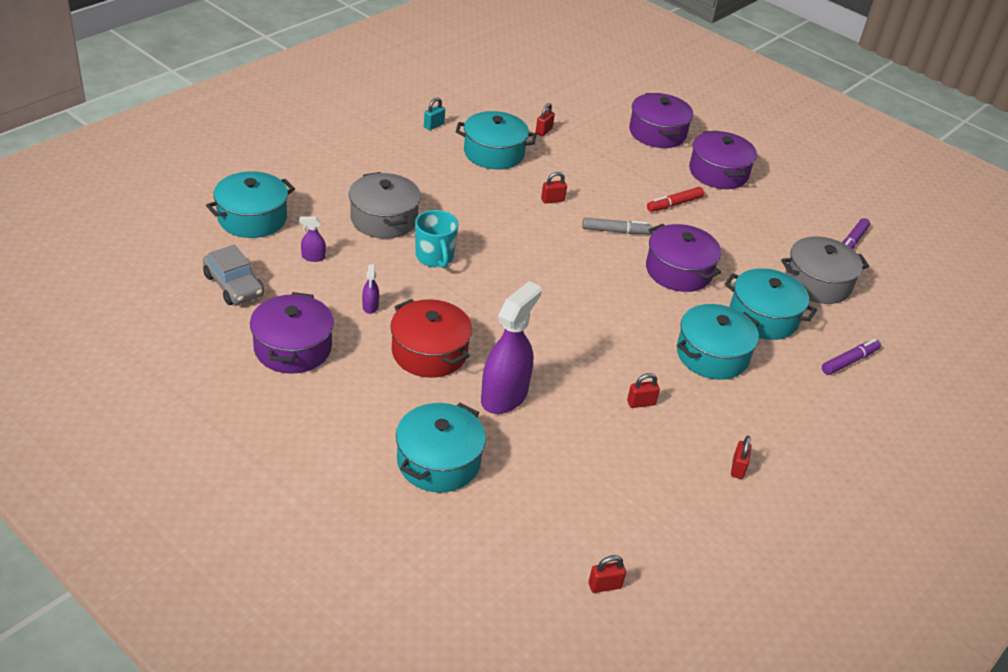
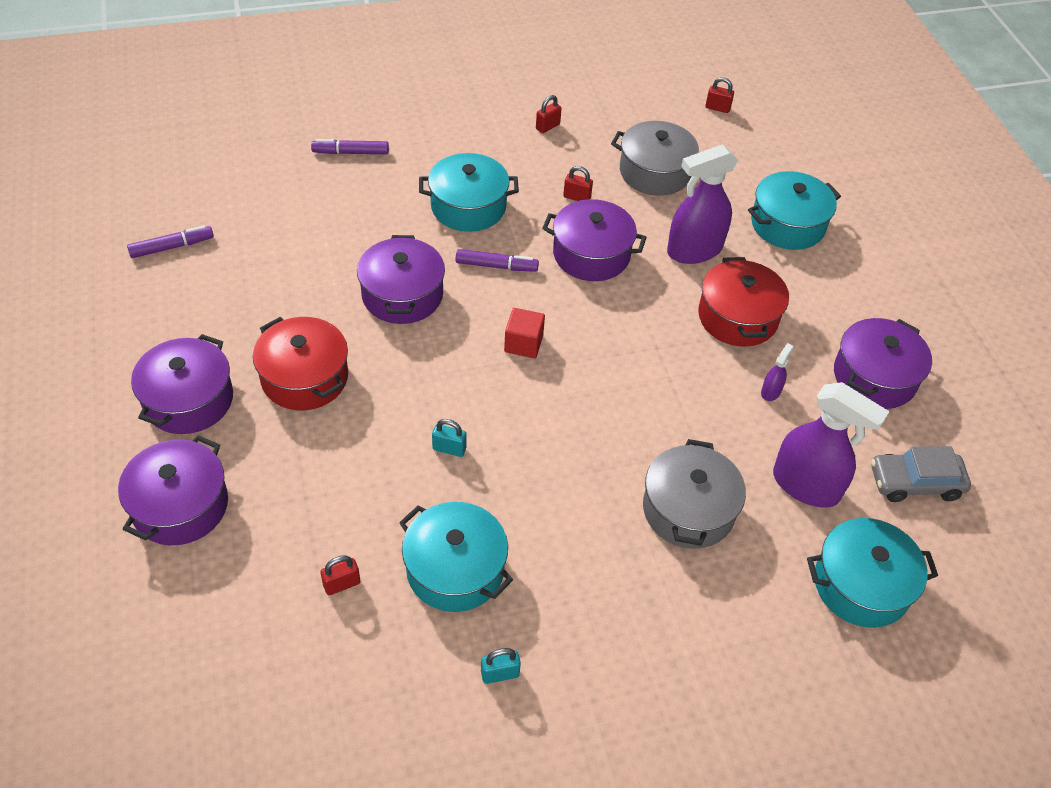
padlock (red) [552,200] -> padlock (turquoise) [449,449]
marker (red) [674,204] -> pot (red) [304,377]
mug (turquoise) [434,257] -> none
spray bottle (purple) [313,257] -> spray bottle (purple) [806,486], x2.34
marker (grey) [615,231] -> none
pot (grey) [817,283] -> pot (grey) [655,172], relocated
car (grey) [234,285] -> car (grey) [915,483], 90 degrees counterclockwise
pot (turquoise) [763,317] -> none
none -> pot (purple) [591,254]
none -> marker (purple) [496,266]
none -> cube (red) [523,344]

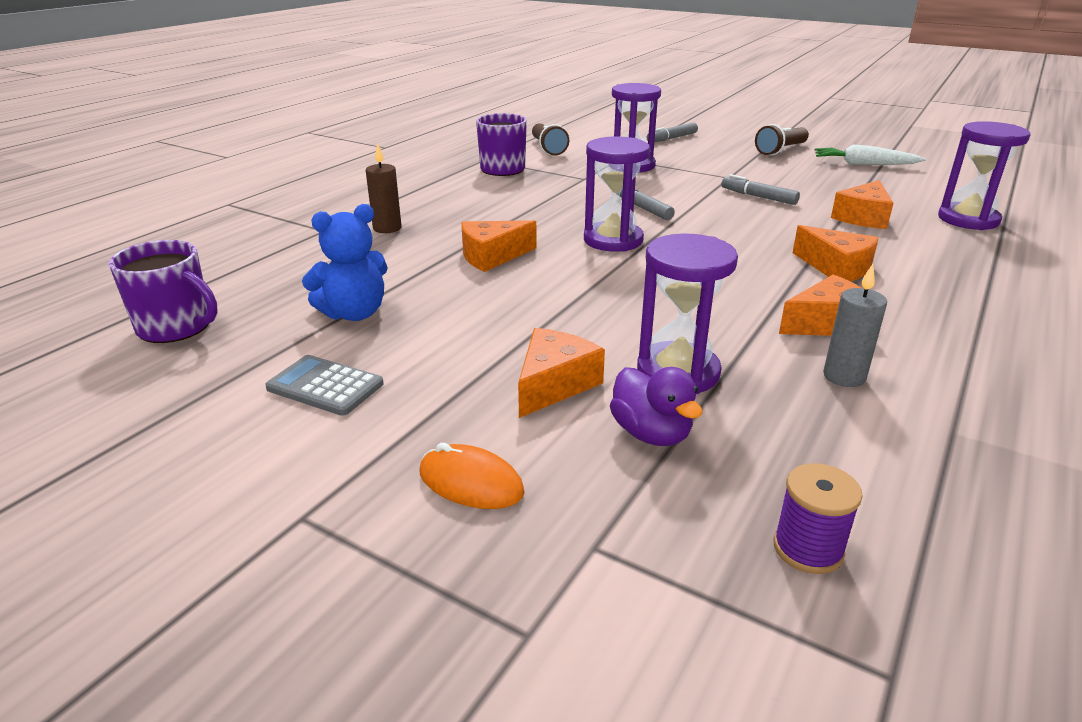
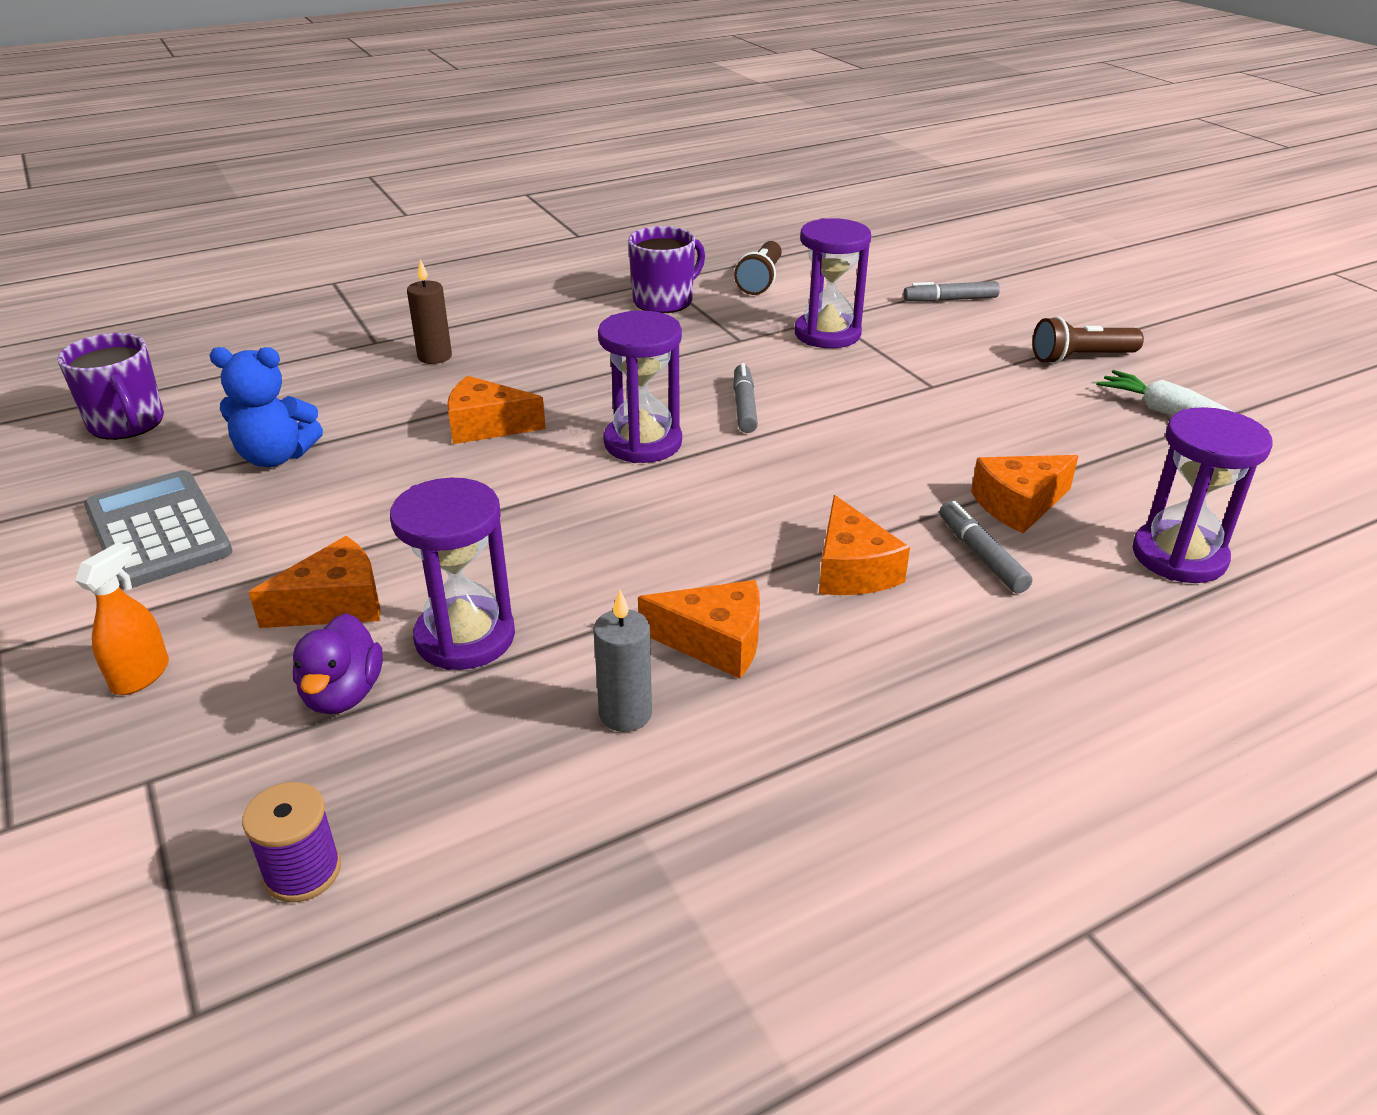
marker (grey) [758,197] -> marker (grey) [981,555], relocated
calculator (grey) [325,386] -> calculator (grey) [158,531], x1.58
mouse (orange) [471,482] -> spray bottle (orange) [140,675]

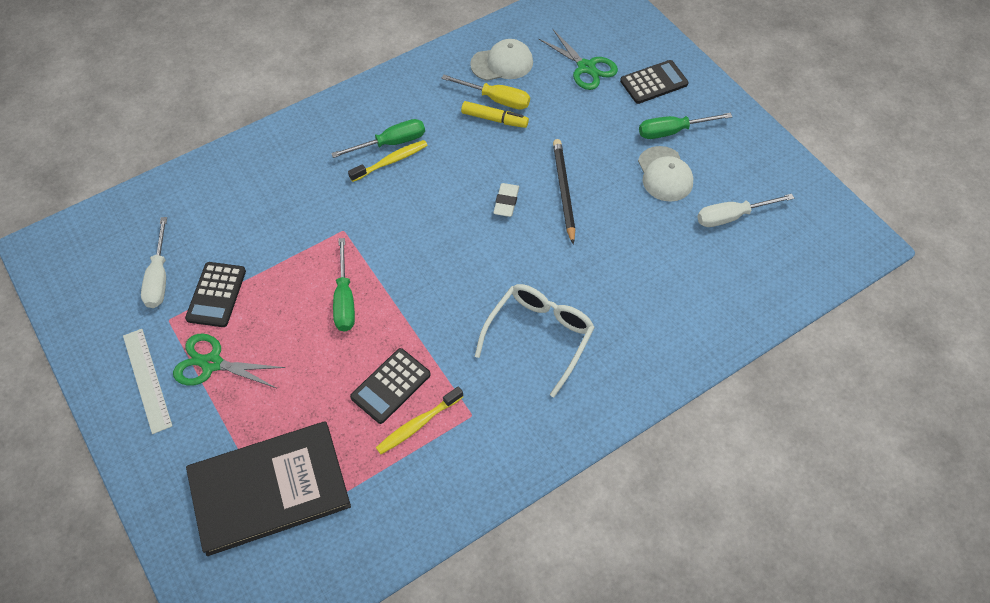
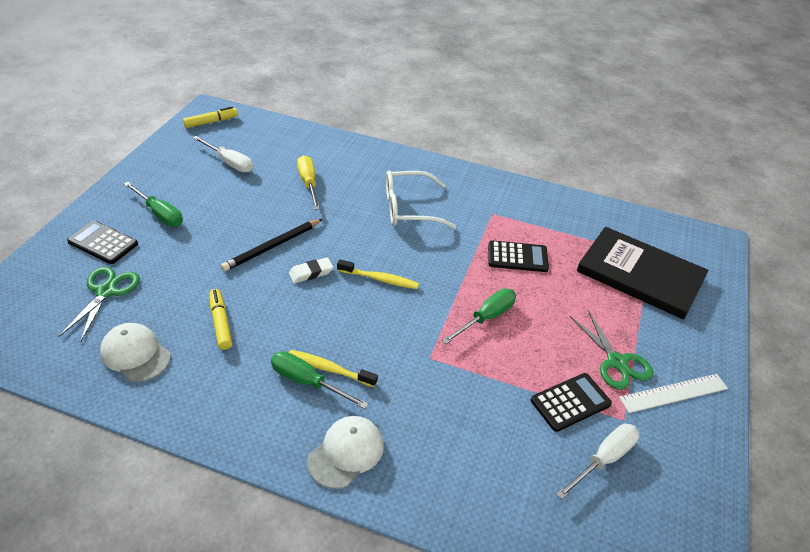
screwdriver (yellow) [496,99] -> screwdriver (yellow) [308,183], relocated
cap (white) [664,174] -> cap (white) [346,453], relocated
ruler (white) [147,380] -> ruler (white) [673,393], 45 degrees clockwise
toothbrush (yellow) [418,424] -> toothbrush (yellow) [380,279], relocated
none -> marker (yellow) [211,122]

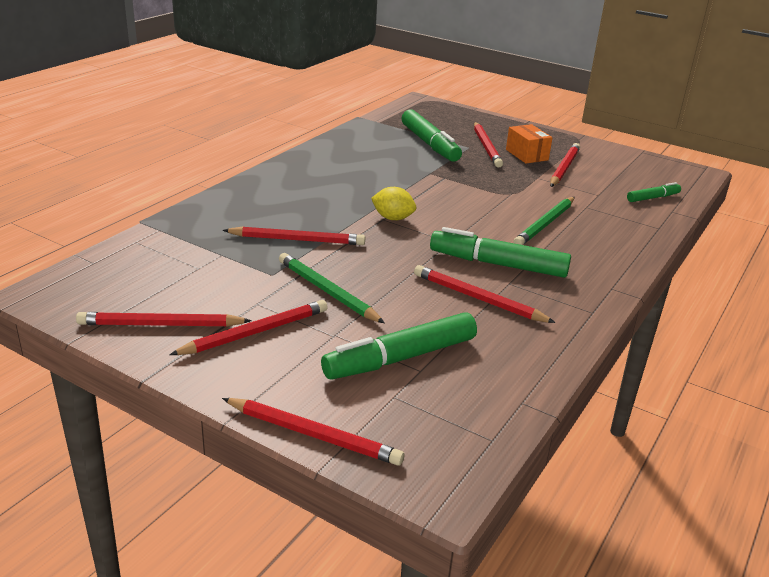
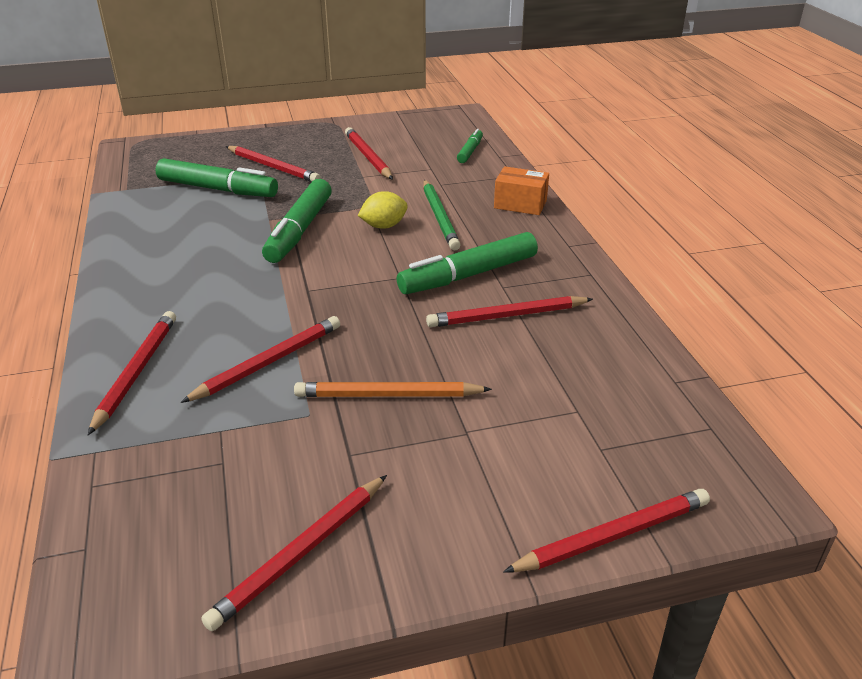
box (orange) [526,155] -> box (orange) [520,204], relocated
lemon (yellow) [393,218] -> lemon (yellow) [384,226], relocated
pencil (green) [327,291] -> pencil (orange) [388,395]
pencil (red) [255,332] -> pencil (red) [136,372], relocated
marker (green) [400,358] -> marker (green) [299,230], relocated

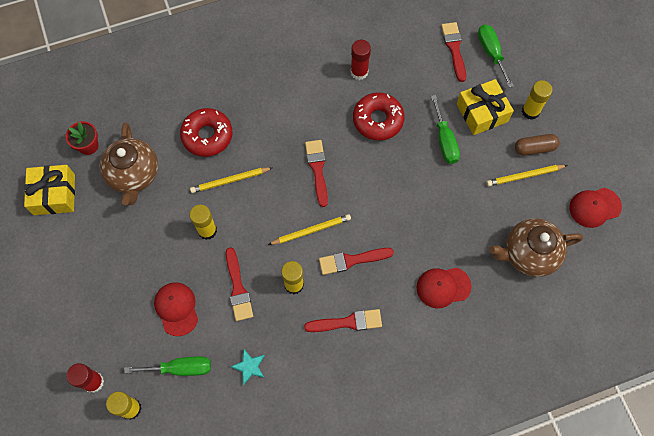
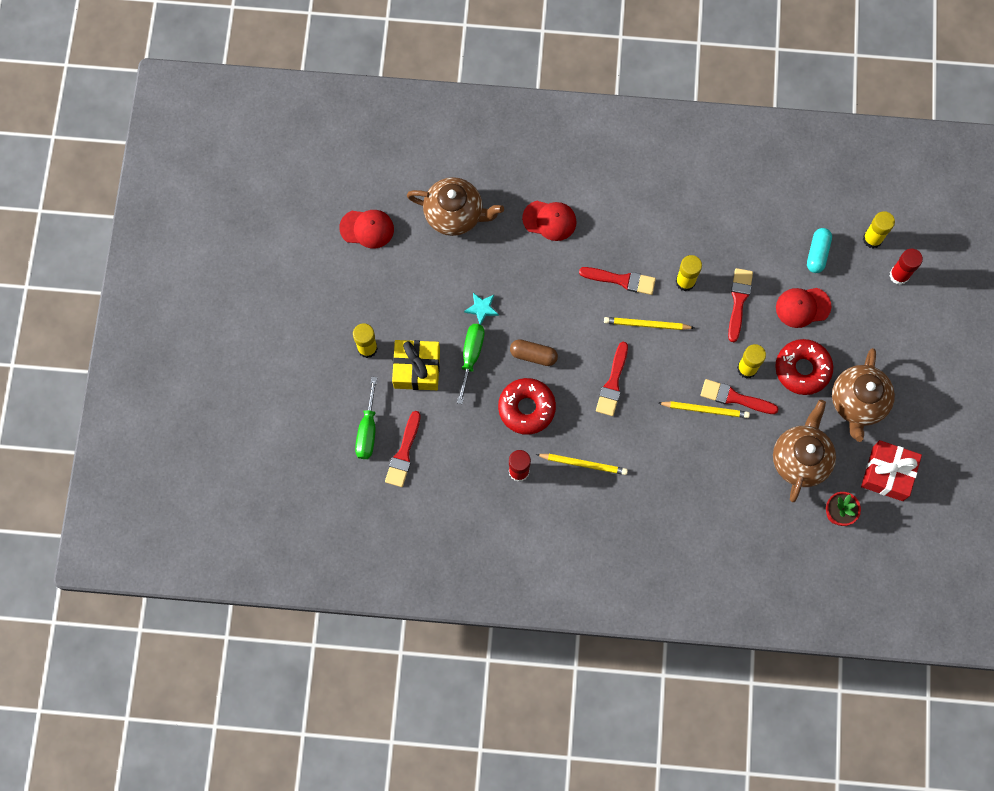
donut (red) [207,136] -> donut (red) [802,369], relocated
capsule (brown) [534,148] -> capsule (brown) [533,355], relocated
gift (yellow) [54,194] -> gift (red) [887,473]
pencil (yellow) [524,176] -> pencil (yellow) [583,464], relocated
cap (red) [176,309] -> cap (red) [802,307], 75 degrees clockwise
brush (red) [347,322] -> brush (red) [734,398], relocated
star (turquoise) [249,367] -> star (turquoise) [482,308], relocated
screwdriver (green) [180,368] -> capsule (turquoise) [817,253]
none -> teapot (brown) [857,402]

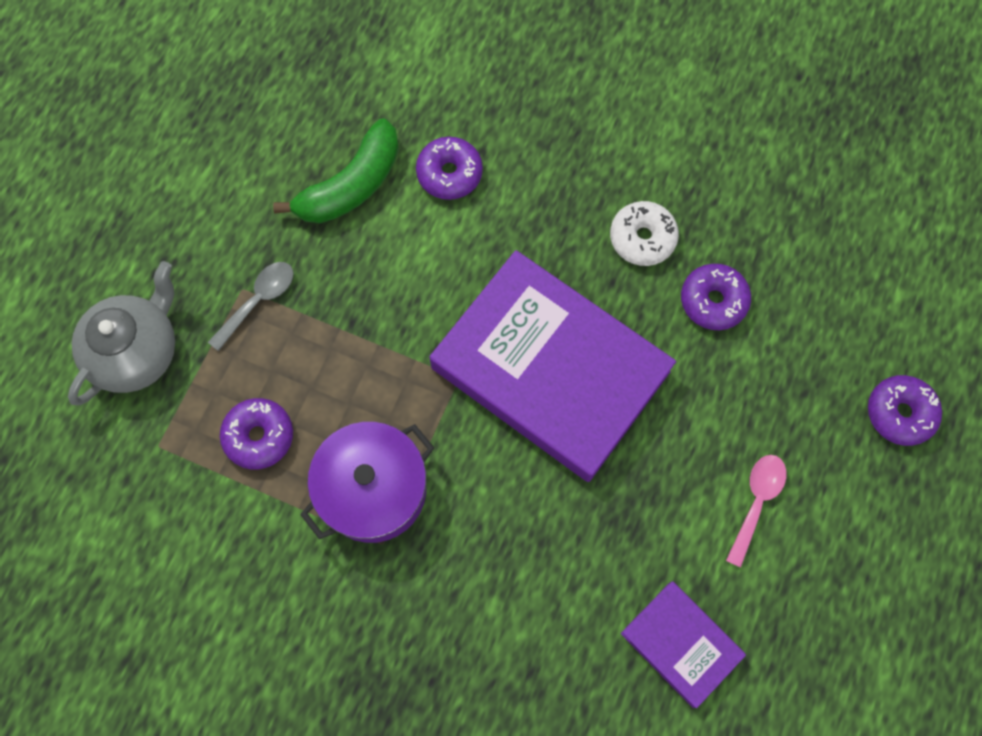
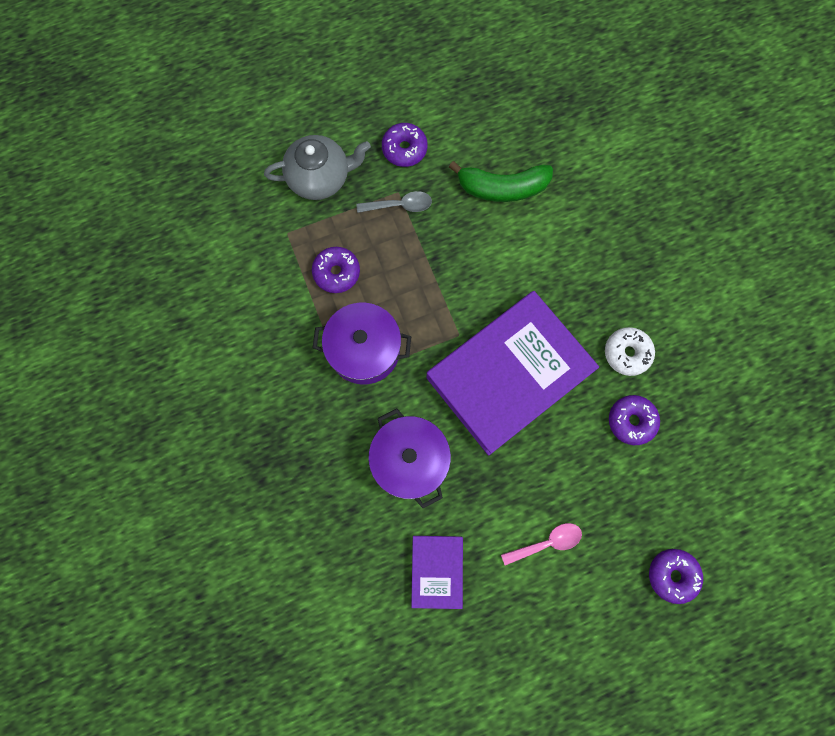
donut (purple) [449,173] -> donut (purple) [404,149], relocated
book (purple) [550,369] -> book (purple) [509,375], 60 degrees clockwise
none -> pot (purple) [410,460]

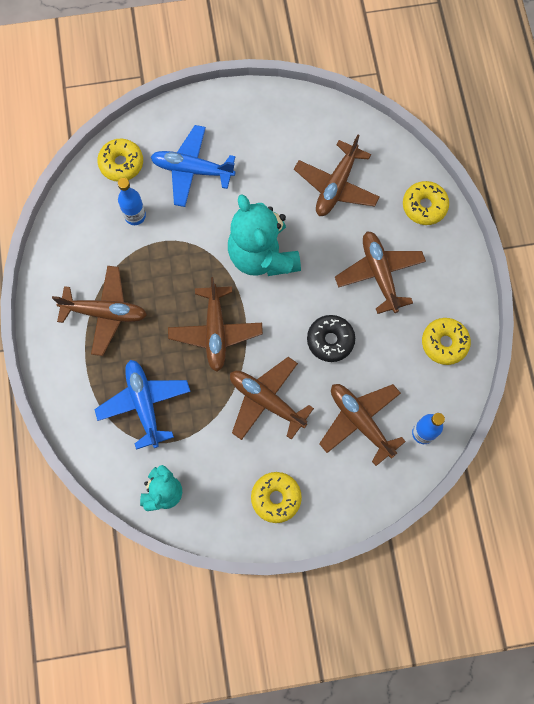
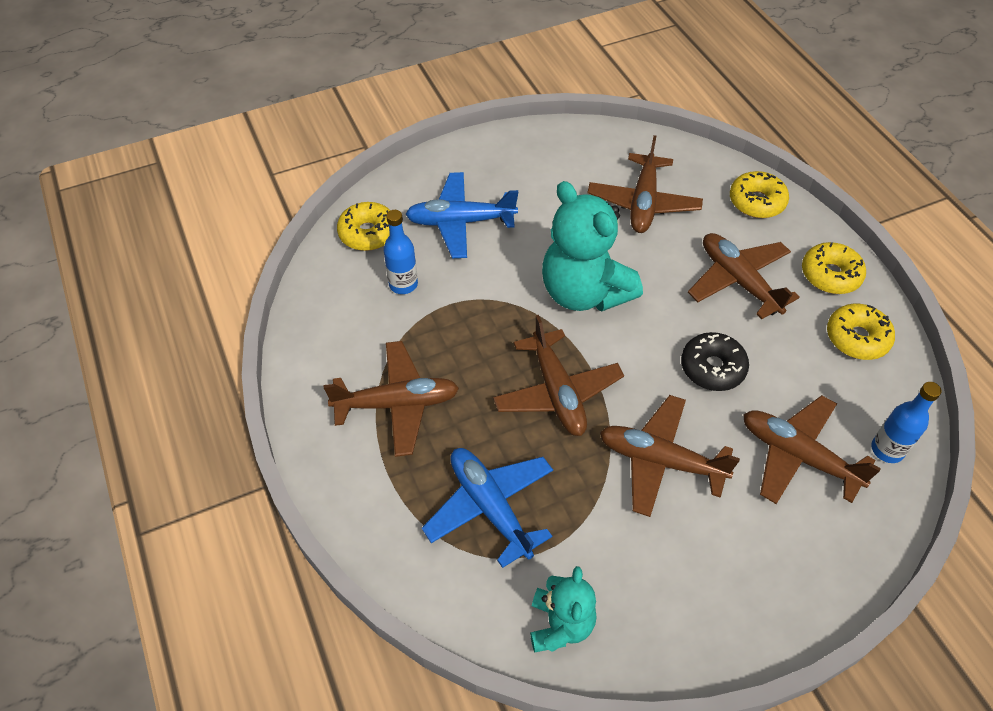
donut (yellow) [276,498] -> donut (yellow) [830,275], relocated

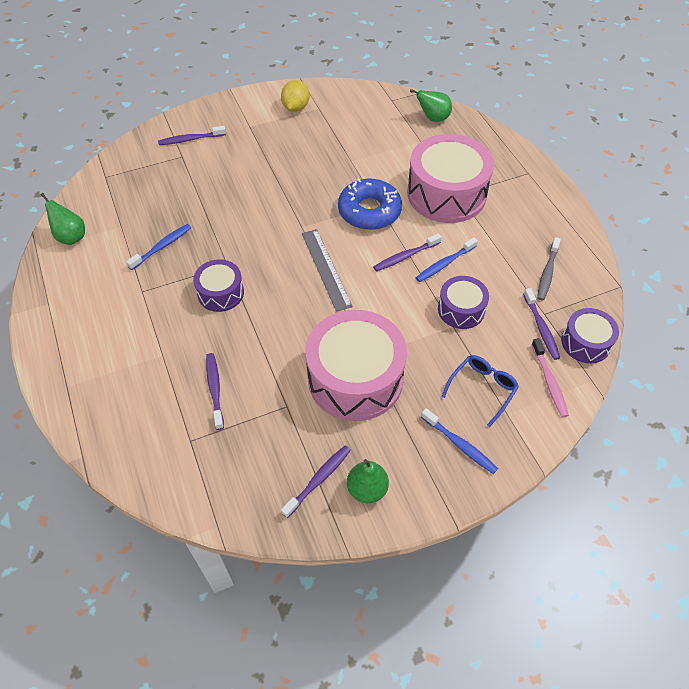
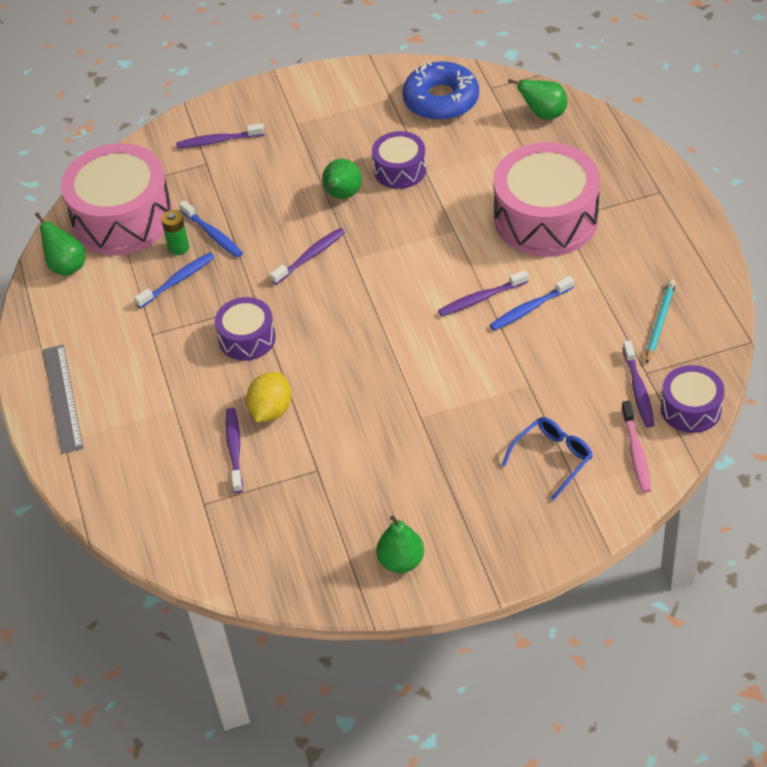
lemon (yellow) [295,107] -> lemon (yellow) [271,410], relocated
donut (blue) [369,211] -> donut (blue) [441,100], relocated
ruler (grey) [326,269] -> ruler (grey) [62,398], relocated
toothbrush (grey) [547,273] -> pencil (turquoise) [659,322]
drum (purple) [461,309] -> drum (purple) [400,170], relocated
drum (pink) [355,378] -> drum (pink) [122,218], relocated
toothbrush (blue) [459,444] -> toothbrush (blue) [212,234], relocated
toothbrush (purple) [318,480] -> toothbrush (purple) [310,256], relocated
none -> pear (green) [342,195]
none -> battery (green) [179,248]

